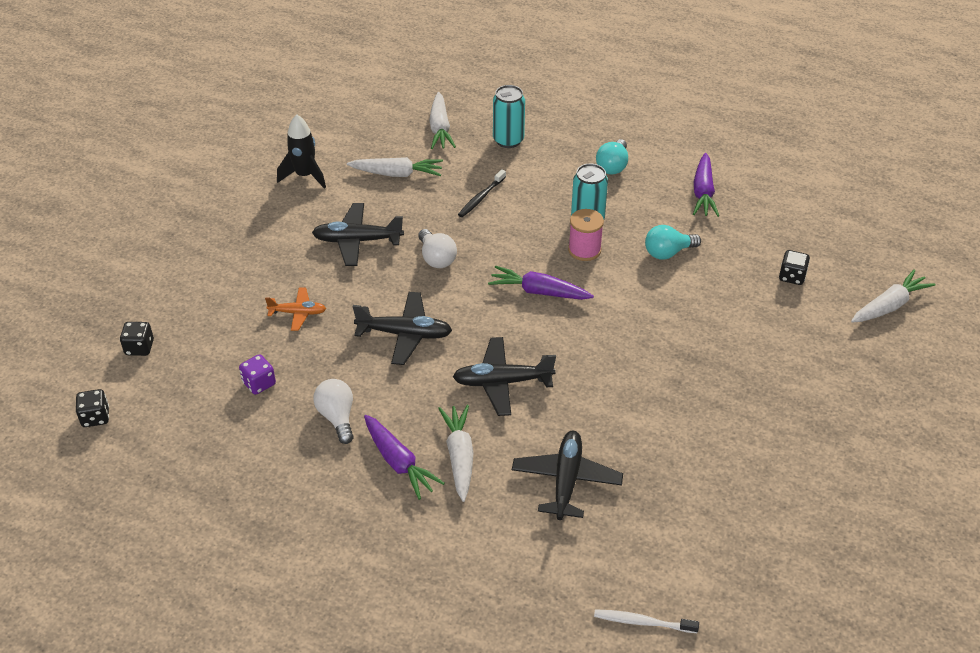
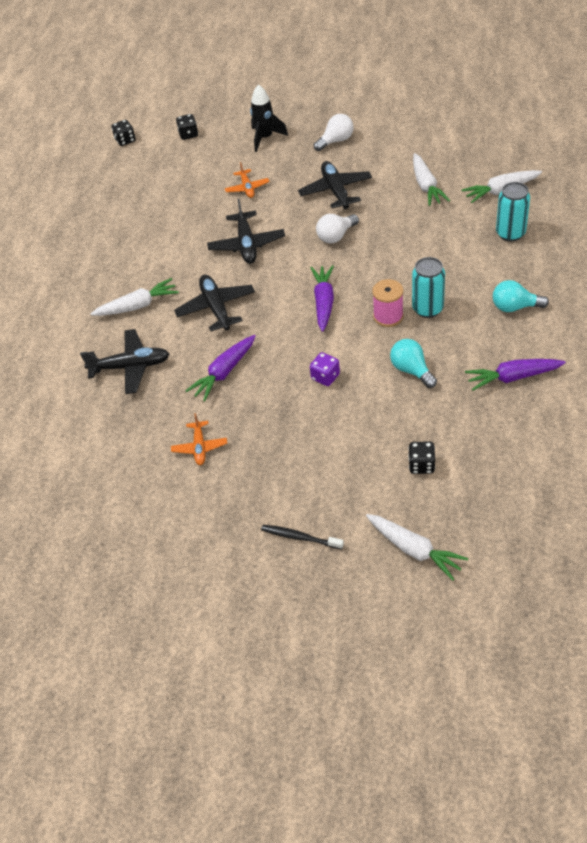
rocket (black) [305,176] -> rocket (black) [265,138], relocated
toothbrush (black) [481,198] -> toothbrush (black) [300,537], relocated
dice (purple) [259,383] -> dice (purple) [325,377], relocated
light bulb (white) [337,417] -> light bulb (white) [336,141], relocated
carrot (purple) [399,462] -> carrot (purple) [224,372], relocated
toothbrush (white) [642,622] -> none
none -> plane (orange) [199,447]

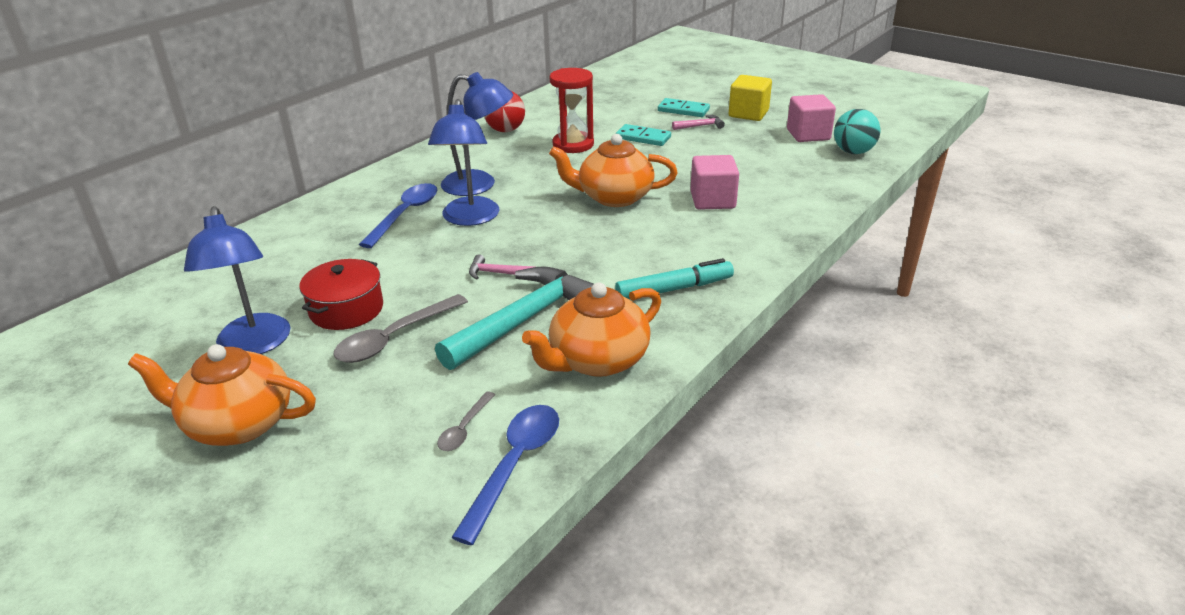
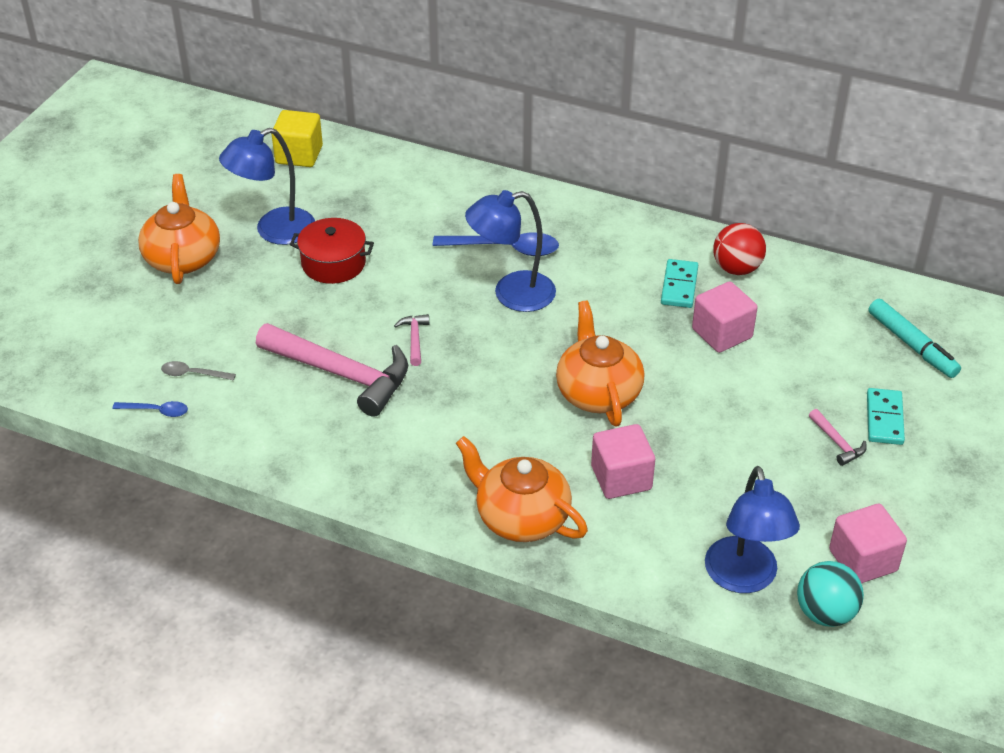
hourglass (red) [573,145] -> cube (pink) [722,333]
lamp (blue) [480,184] -> lamp (blue) [744,578], relocated
cube (yellow) [748,114] -> cube (yellow) [299,155], relocated
domino (turquoise) [643,138] -> domino (turquoise) [679,286], relocated
marker (turquoise) [674,289] -> marker (turquoise) [911,345], relocated
hammer (turquoise) [524,320] -> hammer (pink) [342,374]
teapot (orange) [597,360] -> teapot (orange) [520,517], relocated
spoon (grey) [394,338] -> none
spoon (blue) [515,465] -> spoon (blue) [156,411], x0.55

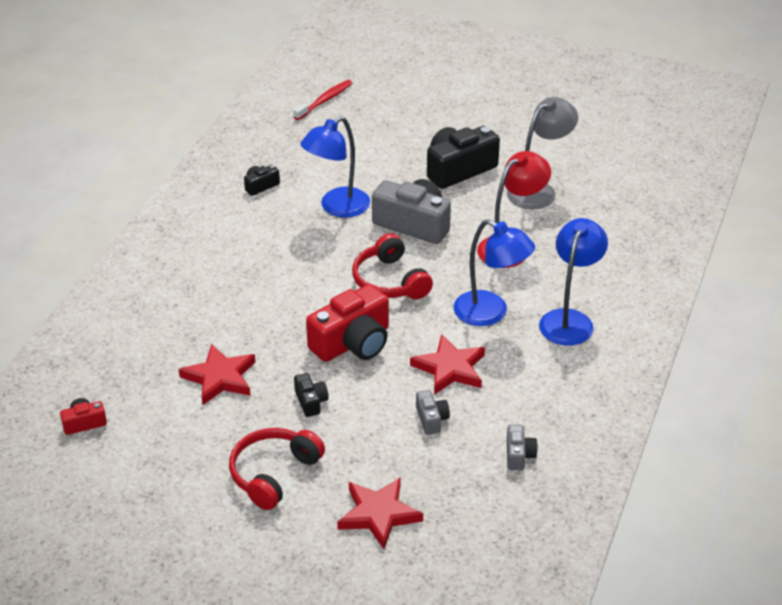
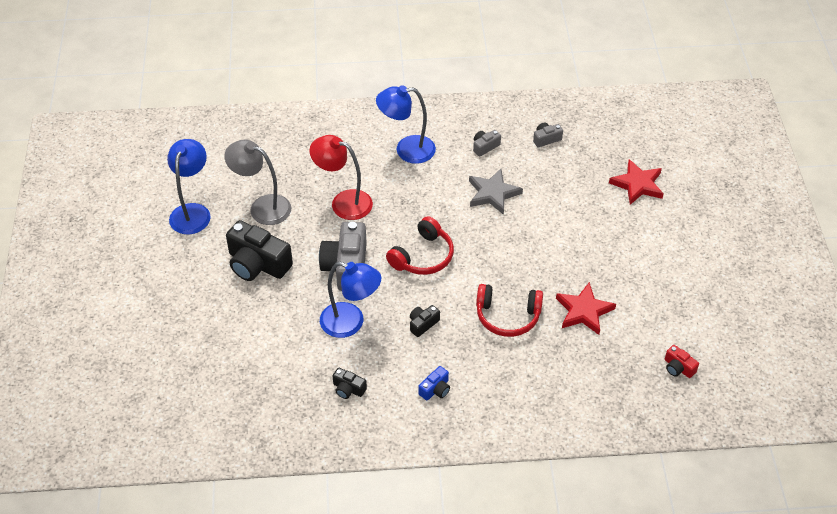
toothbrush (red) [325,101] -> none
lamp (blue) [490,313] -> lamp (blue) [192,212], relocated
camera (red) [353,342] -> none
star (red) [450,368] -> star (grey) [493,193]
camera (black) [311,401] -> camera (black) [423,324], relocated
camera (grey) [431,419] -> camera (grey) [485,147], relocated
headphones (red) [274,474] -> headphones (red) [507,316], relocated
none -> camera (blue) [435,389]

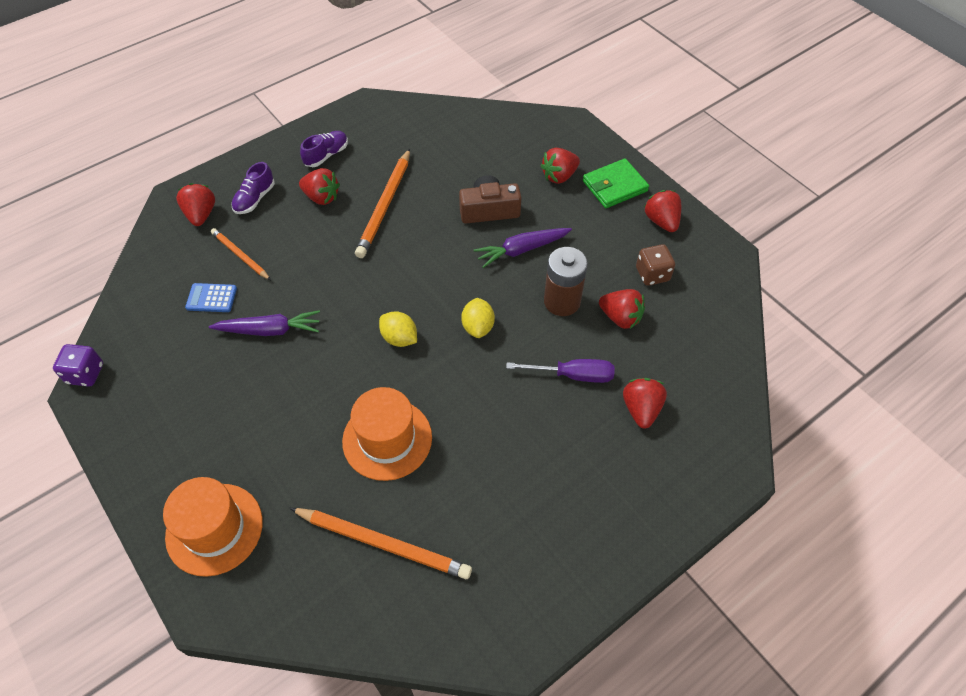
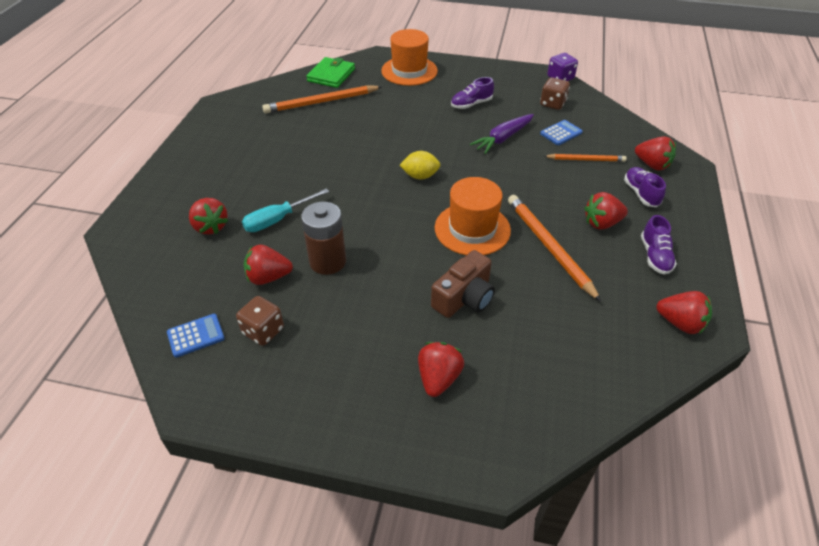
wallet (green) [614,186] -> wallet (green) [331,75], relocated
strawberry (red) [661,221] -> strawberry (red) [680,323], relocated
carrot (purple) [521,250] -> none
lemon (yellow) [478,327] -> none
screwdriver (purple) [573,375] -> screwdriver (turquoise) [278,220]
hat (orange) [387,439] -> hat (orange) [472,229], relocated
none -> shoe (purple) [471,104]
none -> dice (brown) [552,104]
none -> calculator (blue) [196,336]

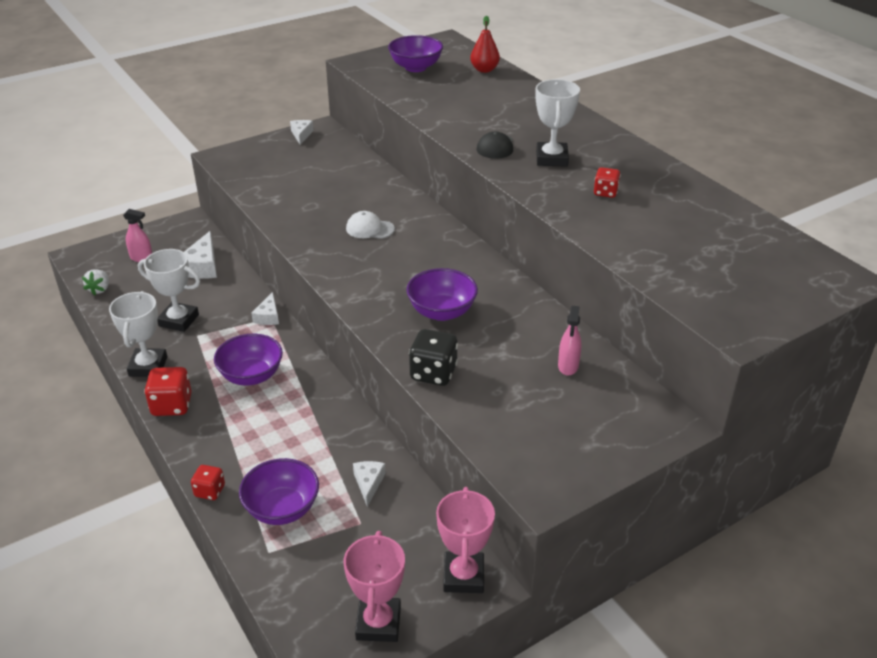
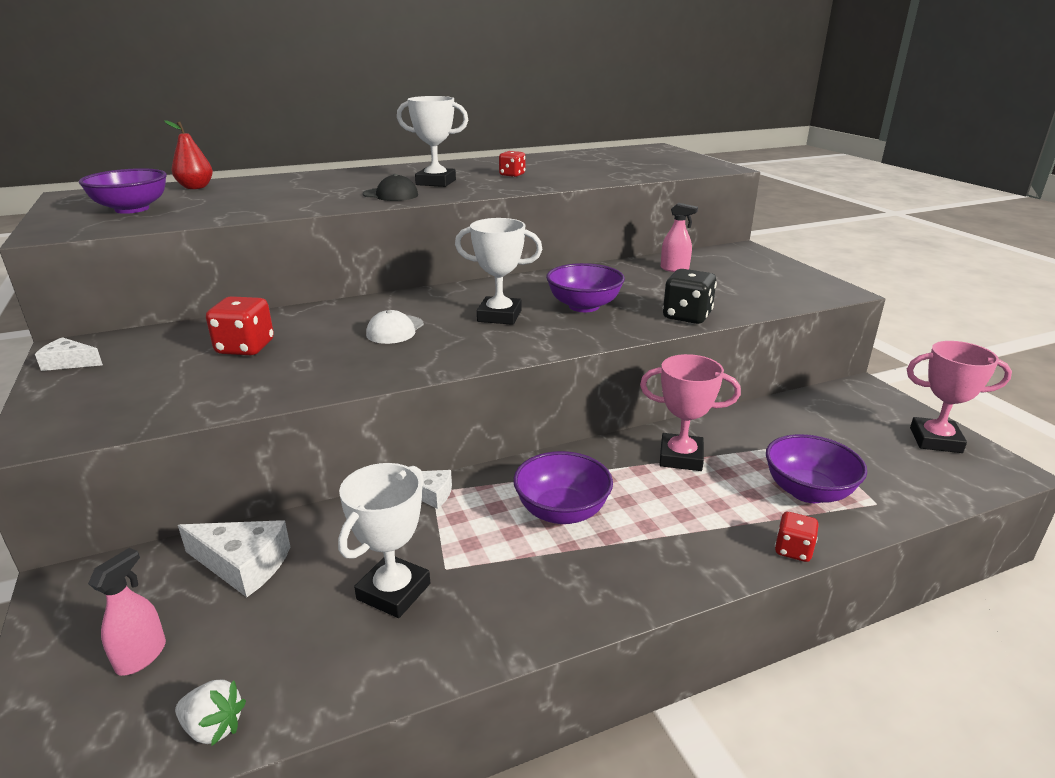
trophy (white) [148,366] -> trophy (white) [499,316], relocated
dice (red) [172,405] -> dice (red) [245,348], relocated
cheese (white) [369,483] -> none
trophy (pink) [463,576] -> trophy (pink) [681,457], relocated

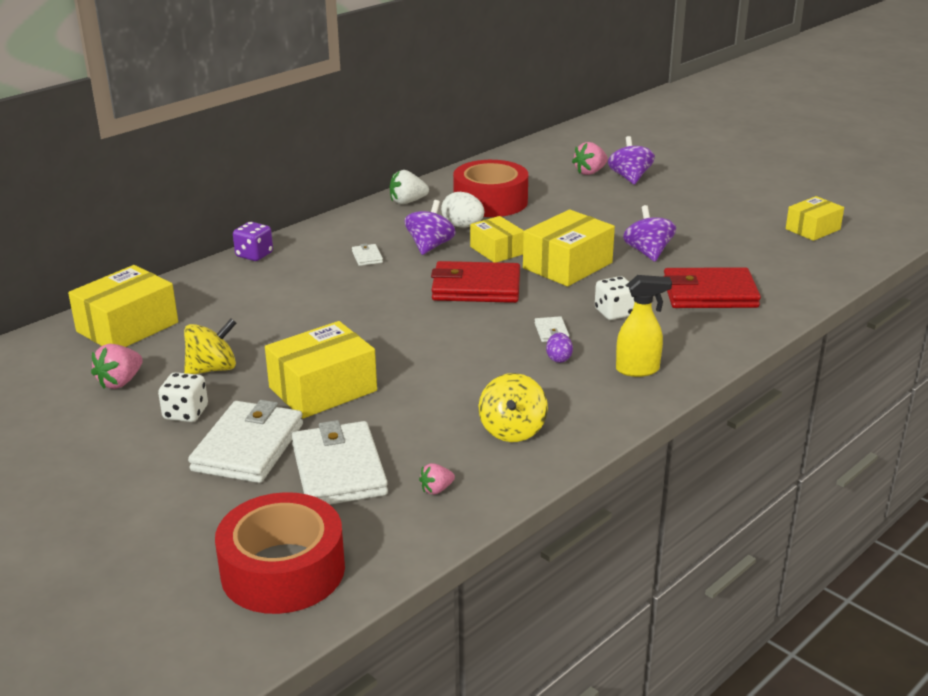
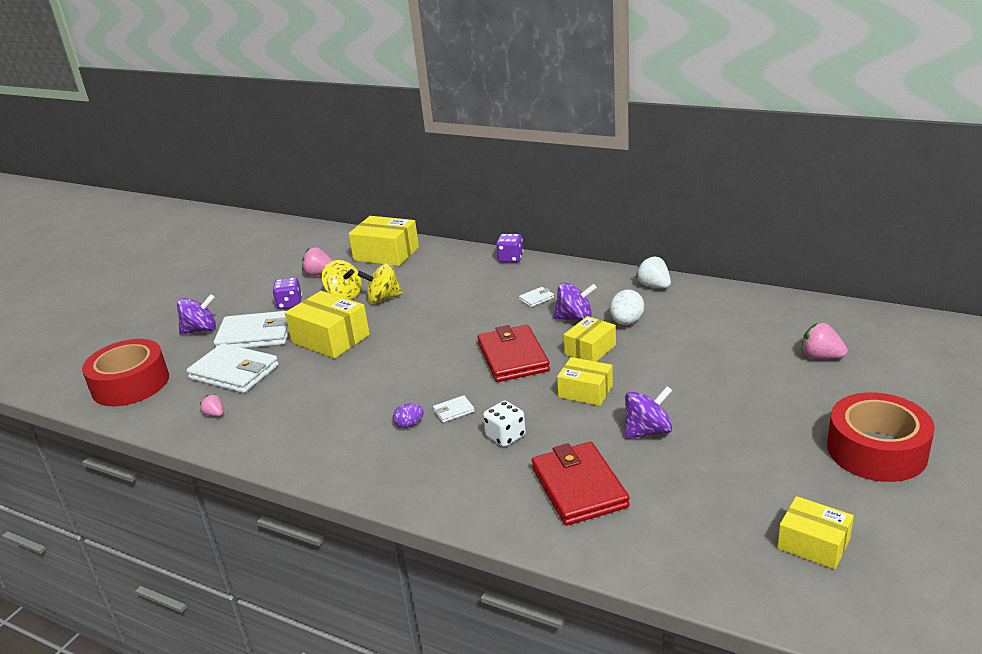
spinning top (purple) [630,178] -> spinning top (purple) [200,330], relocated
tape (red) [490,201] -> tape (red) [876,450], relocated
box (yellow) [567,265] -> box (yellow) [585,391], x0.63
spray bottle (yellow) [638,370] -> none
dice (white) [186,413] -> dice (purple) [290,304]
spinning top (yellow) [512,430] -> spinning top (yellow) [383,298], relocated
wallet (white) [339,470] -> wallet (white) [234,372], 60 degrees clockwise

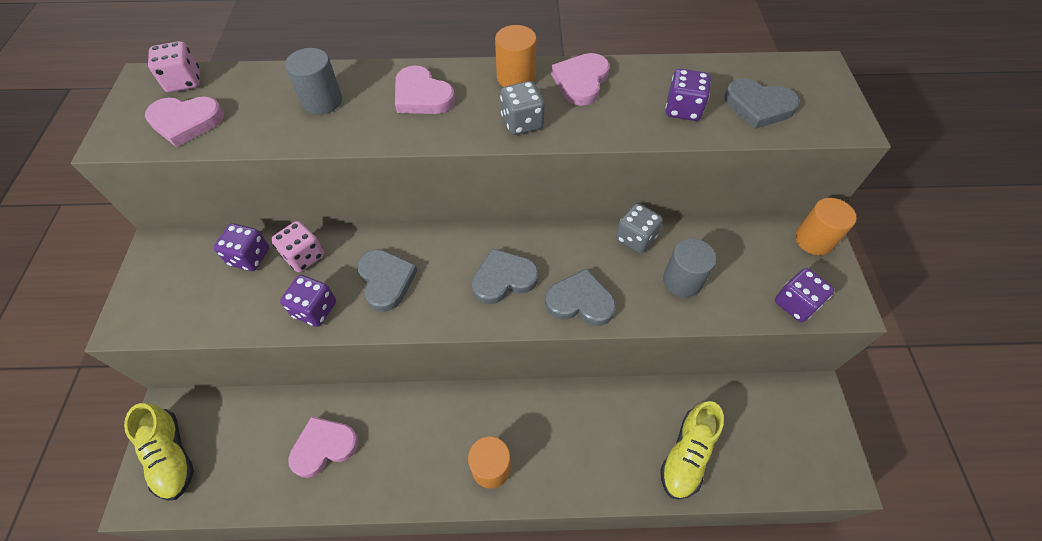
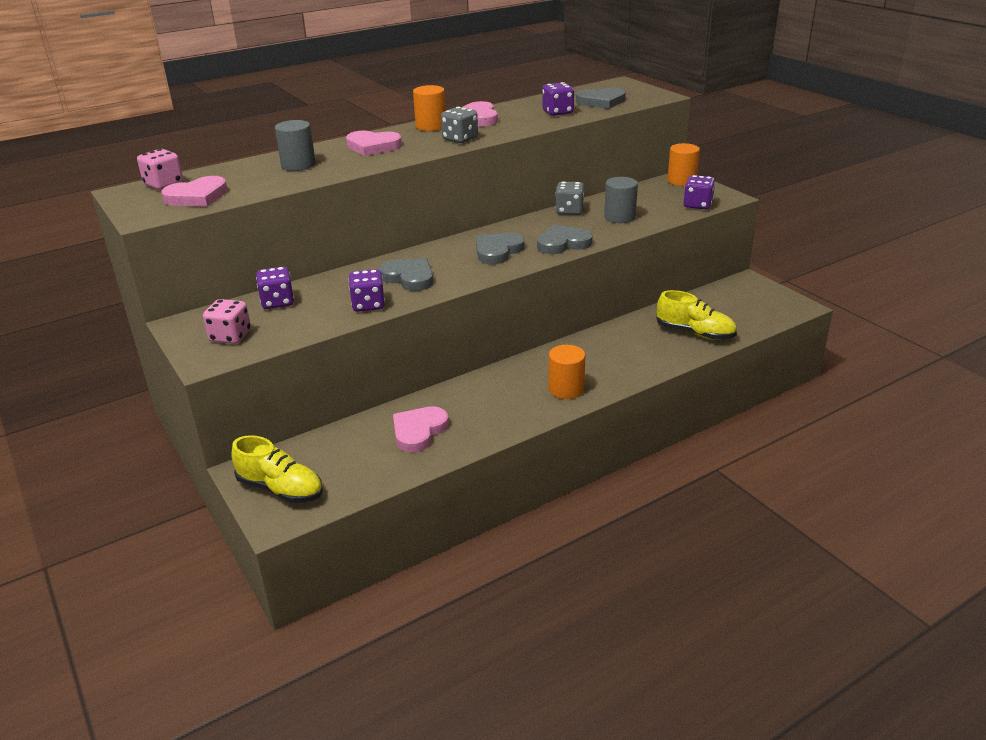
dice (pink) [304,256] -> dice (pink) [230,336], relocated
shoe (yellow) [687,455] -> shoe (yellow) [695,333], 60 degrees counterclockwise

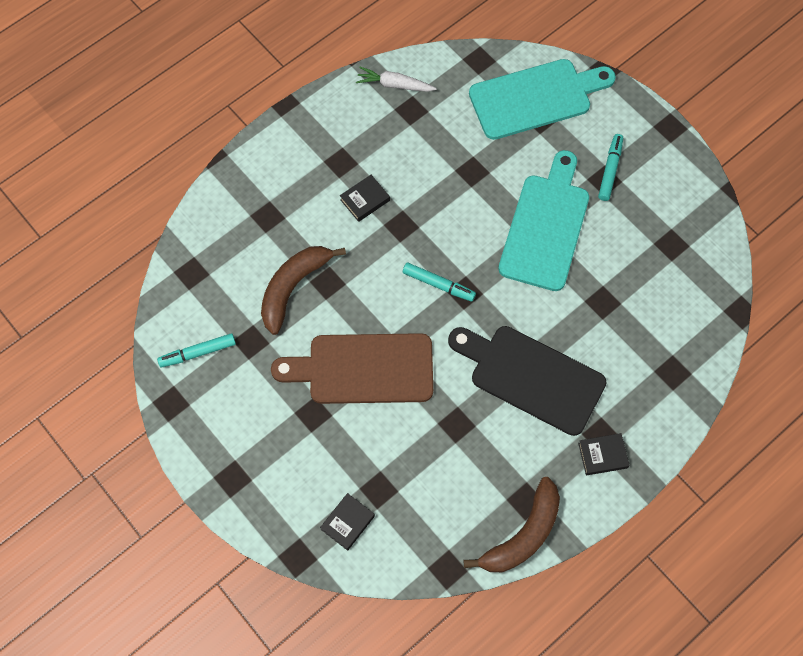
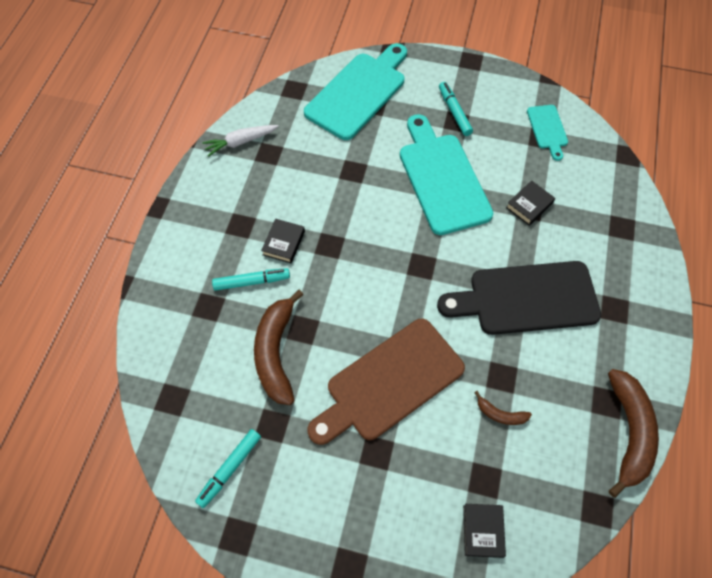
marker (turquoise) [438,284] -> marker (turquoise) [252,281], relocated
book (black) [602,455] -> book (black) [529,205], relocated
none -> cutting board (turquoise) [547,129]
none -> banana (brown) [500,414]

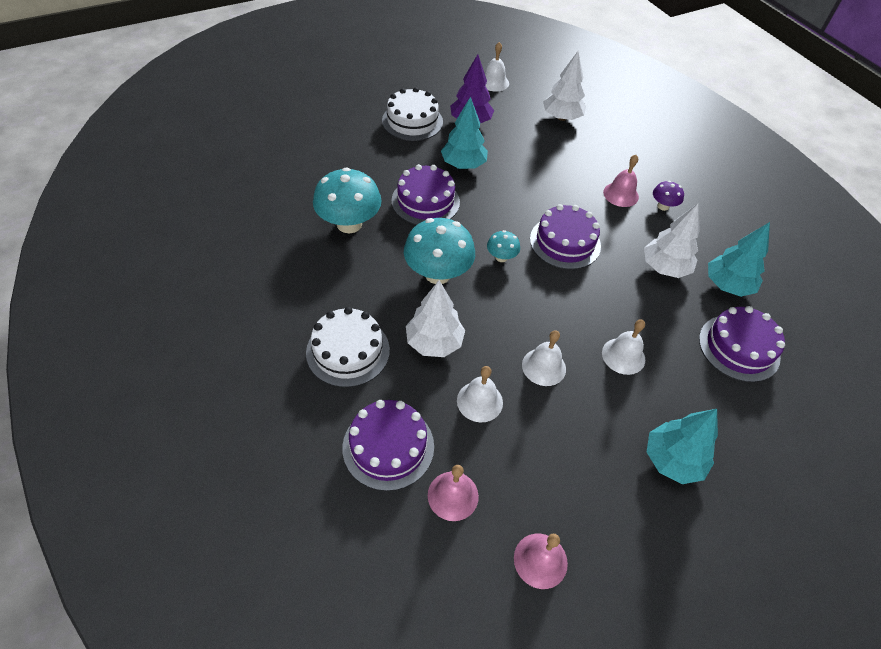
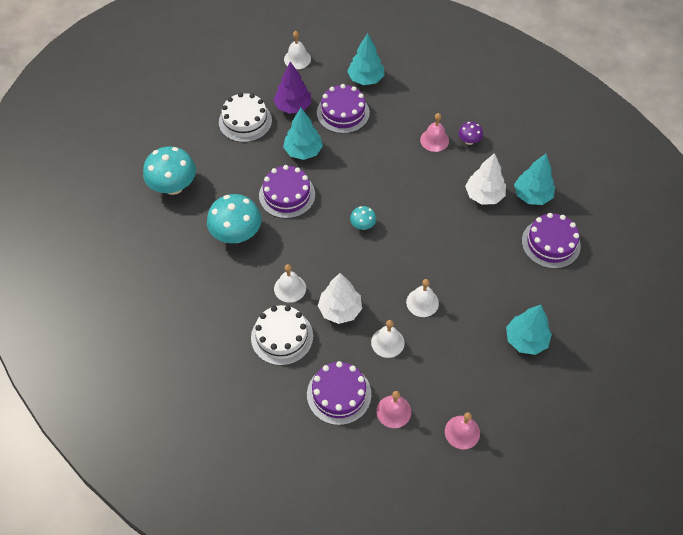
tree (white) [561,117] -> tree (turquoise) [366,79]
cake (purple) [565,242] -> cake (purple) [343,113], relocated
mushroom (turquoise) [438,274] -> mushroom (turquoise) [173,186], relocated
bell (white) [623,356] -> bell (white) [290,288], relocated

